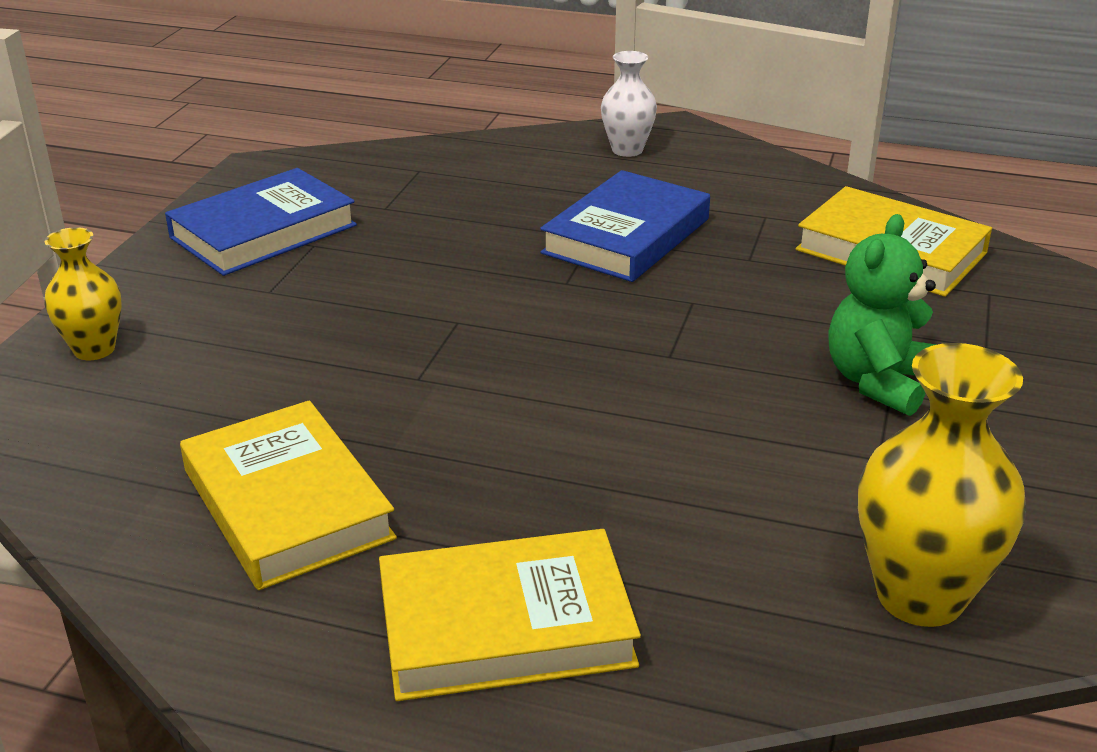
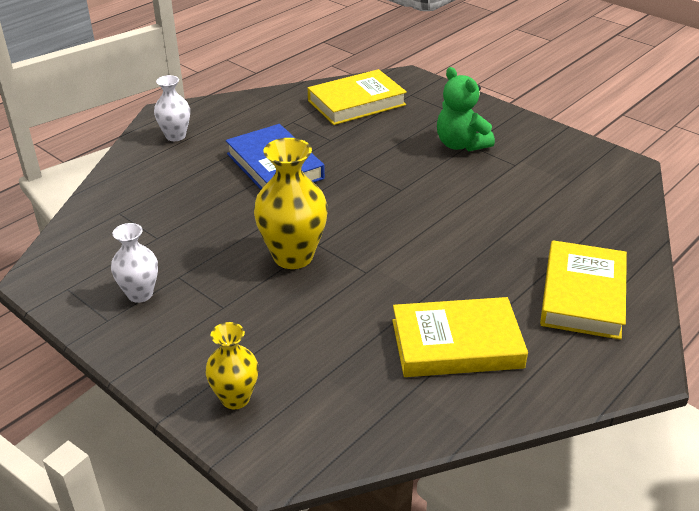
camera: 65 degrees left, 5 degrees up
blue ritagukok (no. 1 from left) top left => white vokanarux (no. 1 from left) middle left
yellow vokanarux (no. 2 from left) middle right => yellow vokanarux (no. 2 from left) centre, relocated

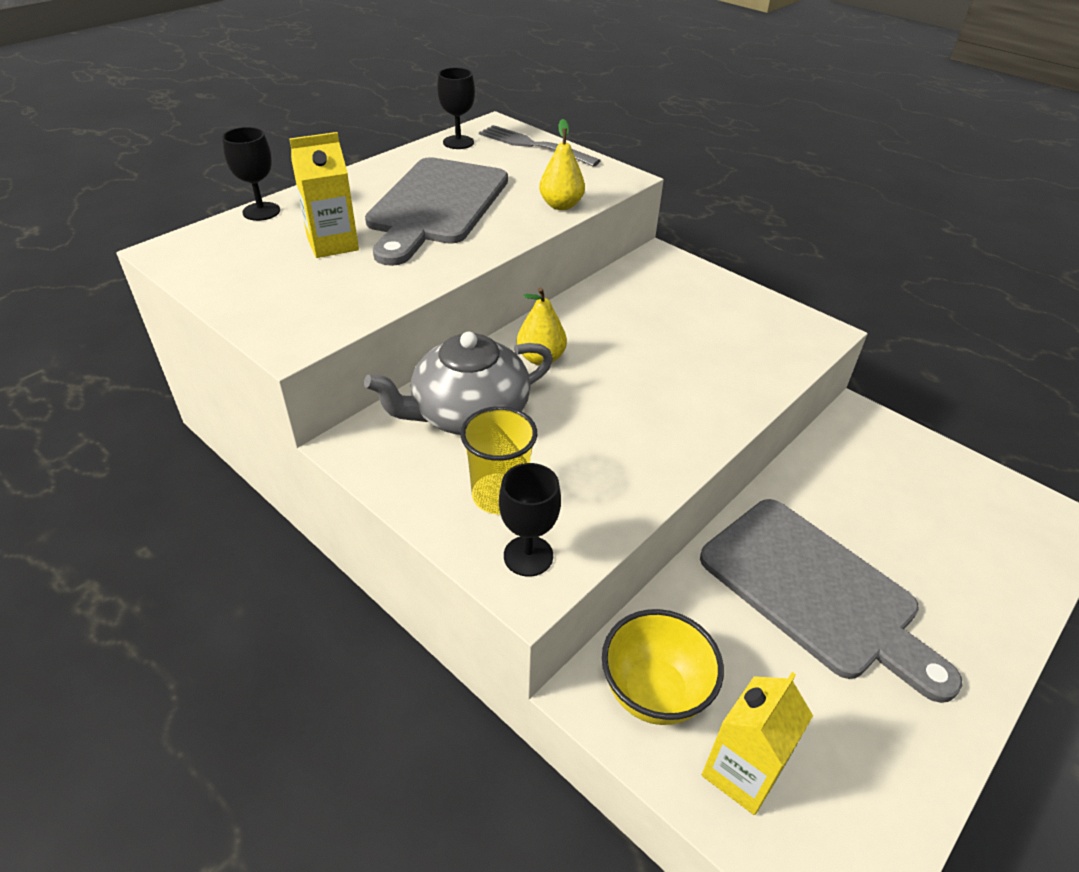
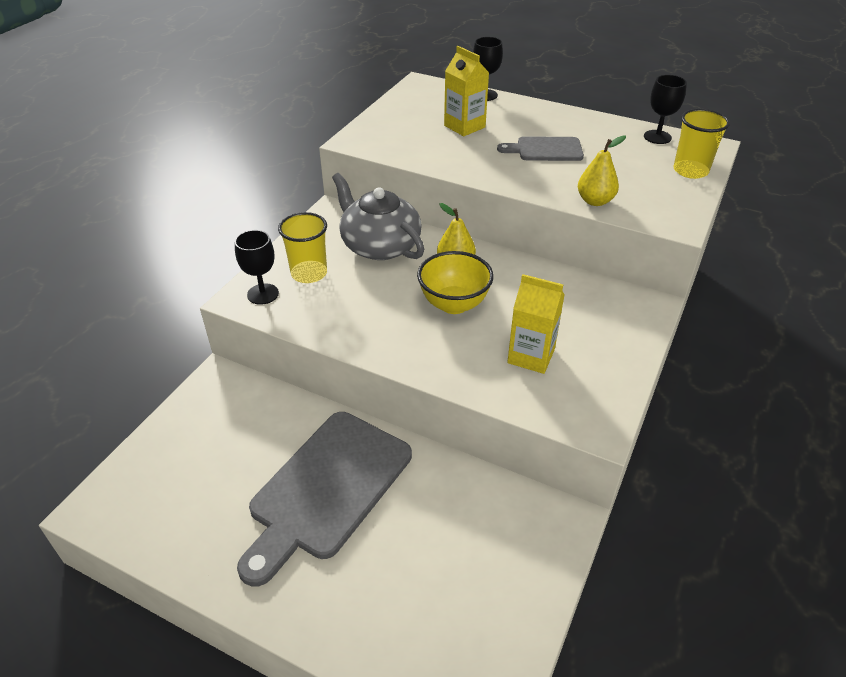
camera: 75 degrees right, 0 degrees up
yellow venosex bottom centre => yellow venosex centre, relocated
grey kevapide (no. 1 from left in the first image) top centre => grey kevapide (no. 2 from left) top centre, x0.52
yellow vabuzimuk (no. 2 from left) bottom right => yellow vabuzimuk (no. 2 from left) centre, relocated
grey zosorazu top centre => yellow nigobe (no. 2 from left) top right

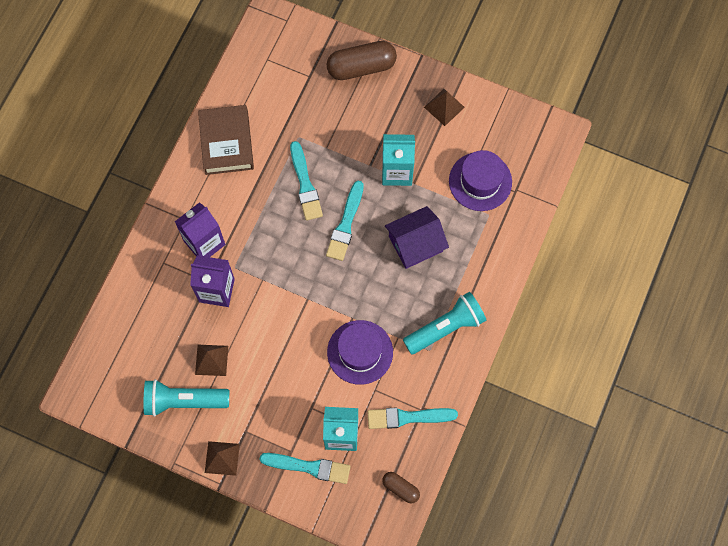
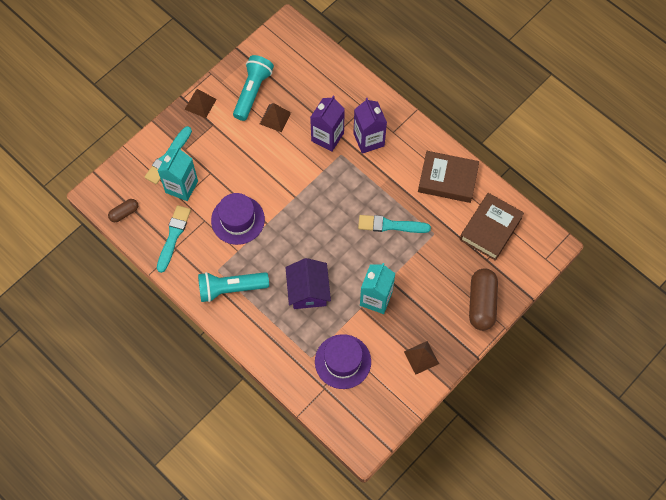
camera: 110 degrees right, 5 degrees down
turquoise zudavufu (no. 2 from left in the first image) centre => turquoise zudavufu (no. 1 from left) centre, 90 degrees clockwise
nothing => brown ritagukok (no. 2 from left) middle right
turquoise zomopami (no. 3 from left) centre => nothing

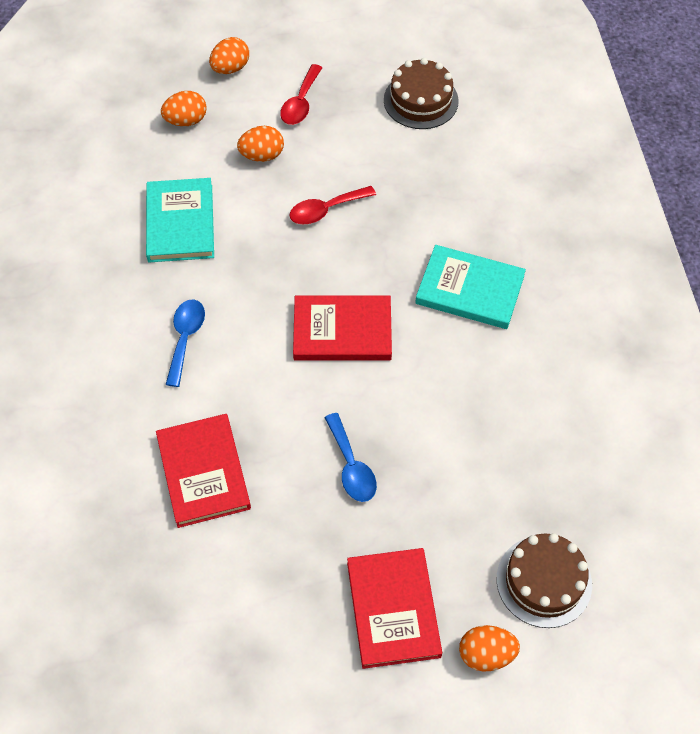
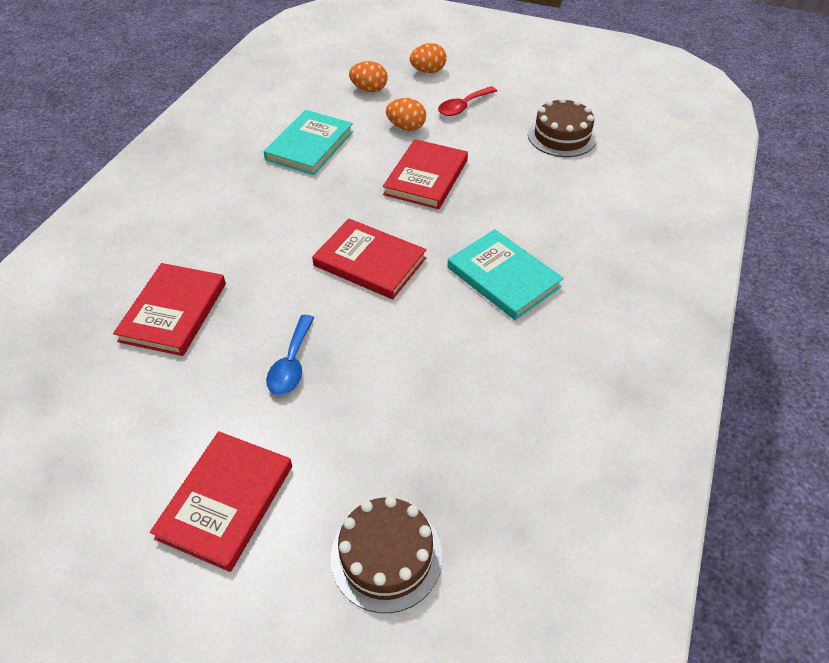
camera: 30 degrees right, 10 degrees down
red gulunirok (no. 2 from left) top centre => red ritagukok (no. 4 from left) top centre
blue gulunirok (no. 1 from left) middle left => nothing
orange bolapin (no. 4 from left) bottom right => nothing

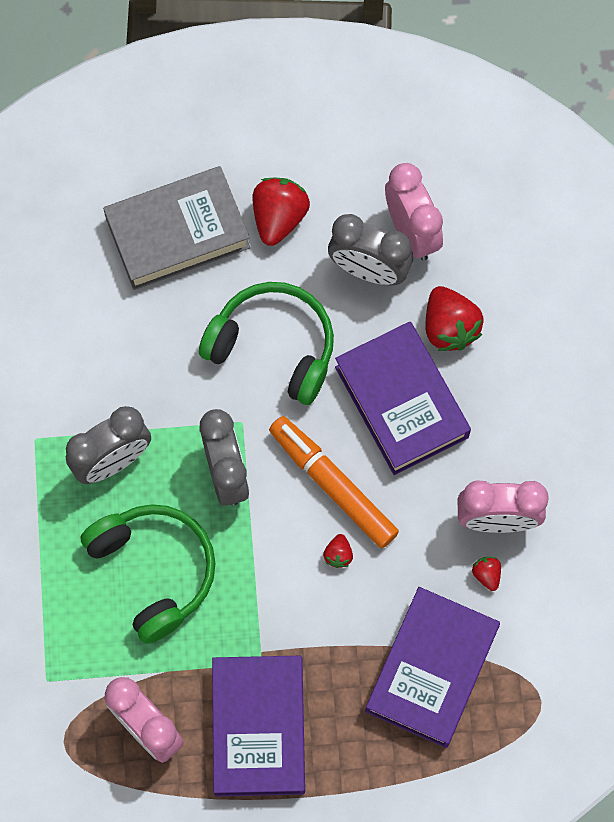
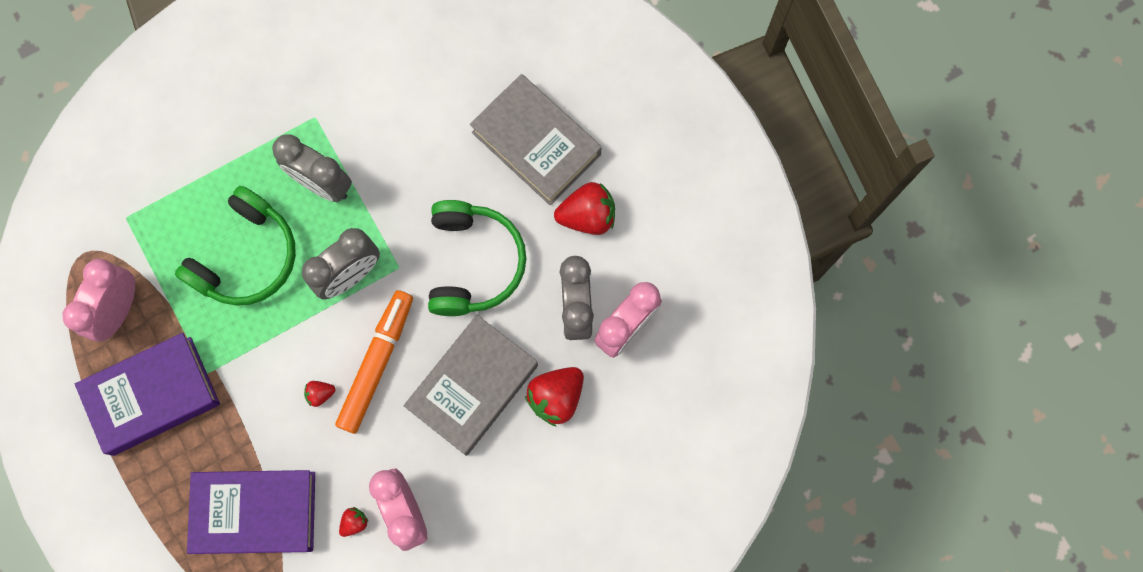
camera: 65 degrees right, 5 degrees up
purple ritagukok (no. 2 from left) centre => grey ritagukok (no. 1 from left) bottom centre

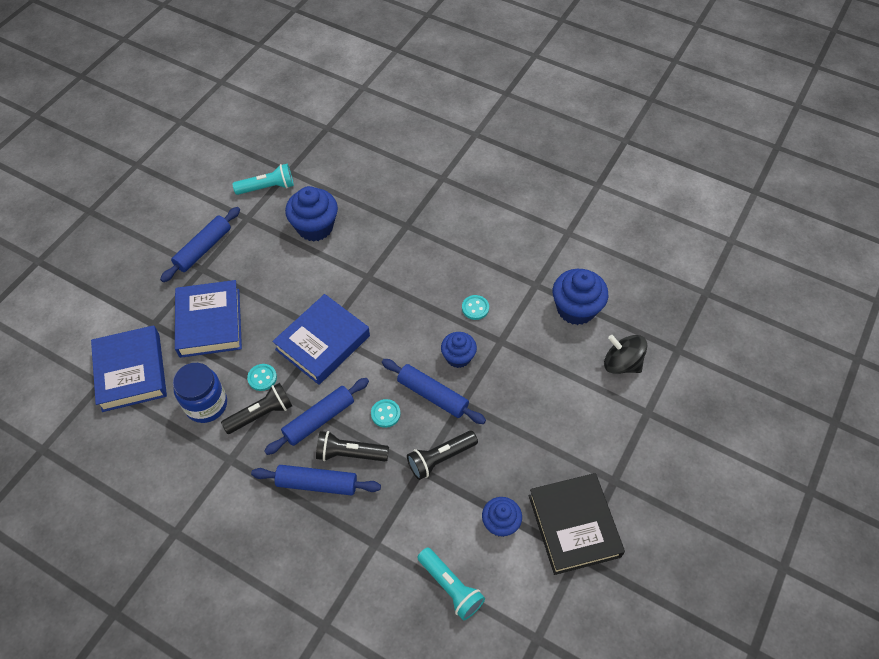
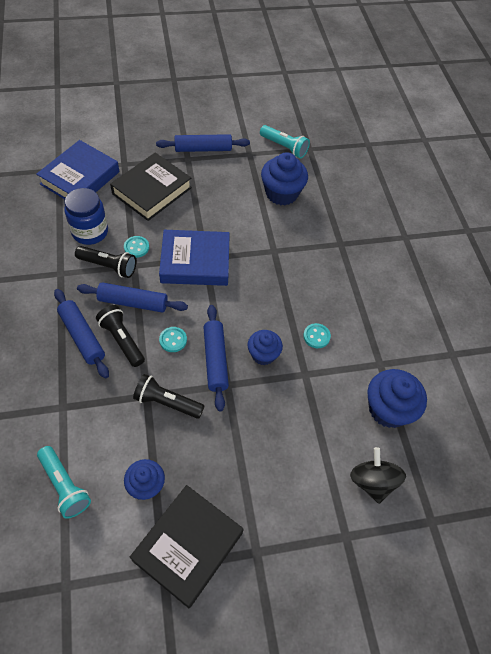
camera: 45 degrees right, 0 degrees up
turquoise zudavufu (no. 2 from left in the first image) bottom centre => turquoise zudavufu (no. 1 from left) bottom left, 45 degrees counterclockwise
blue ritagukok (no. 2 from left) middle left => black ritagukok (no. 1 from left) top left

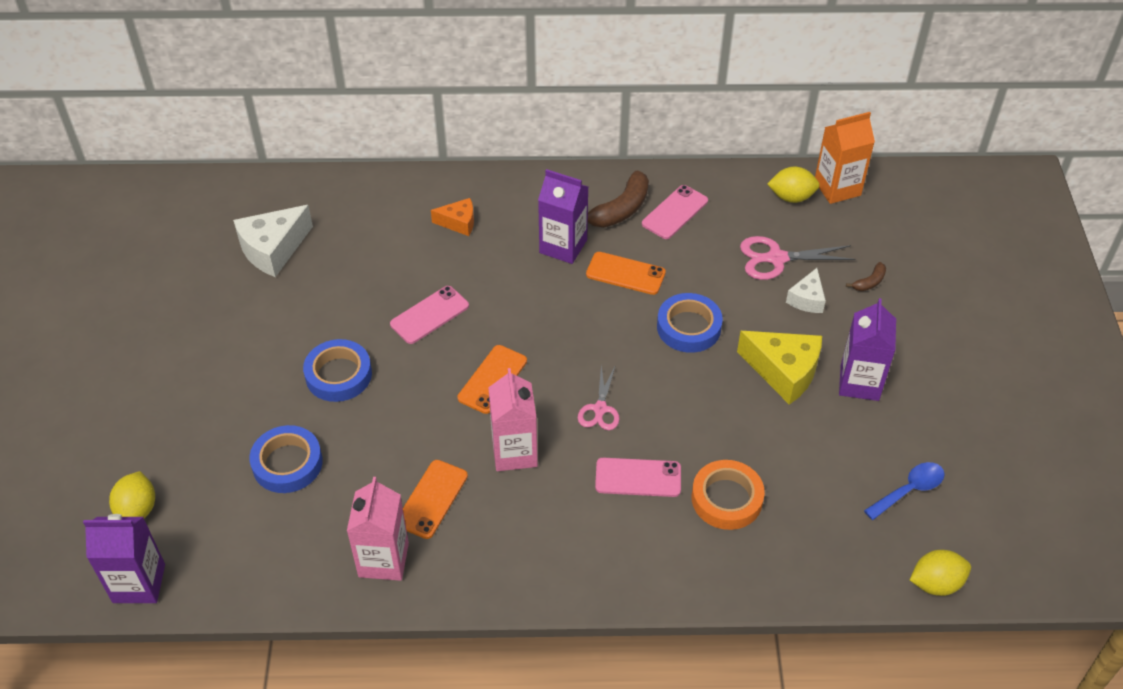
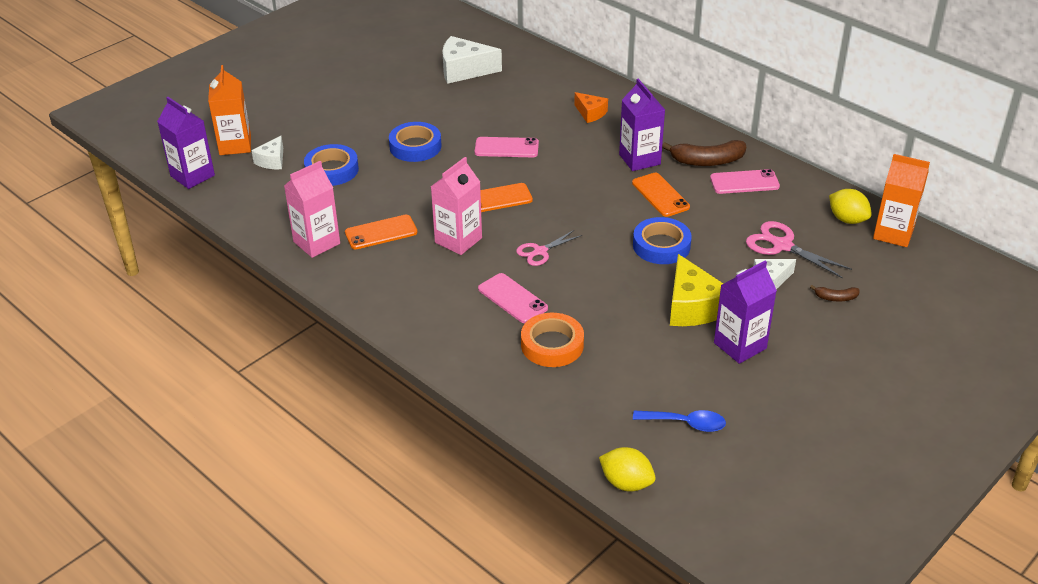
camera: 45 degrees right, 10 degrees down
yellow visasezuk (no. 1 from left) bottom left => orange vabuzimuk (no. 1 from left) top left
nothing => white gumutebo (no. 1 from left) top left

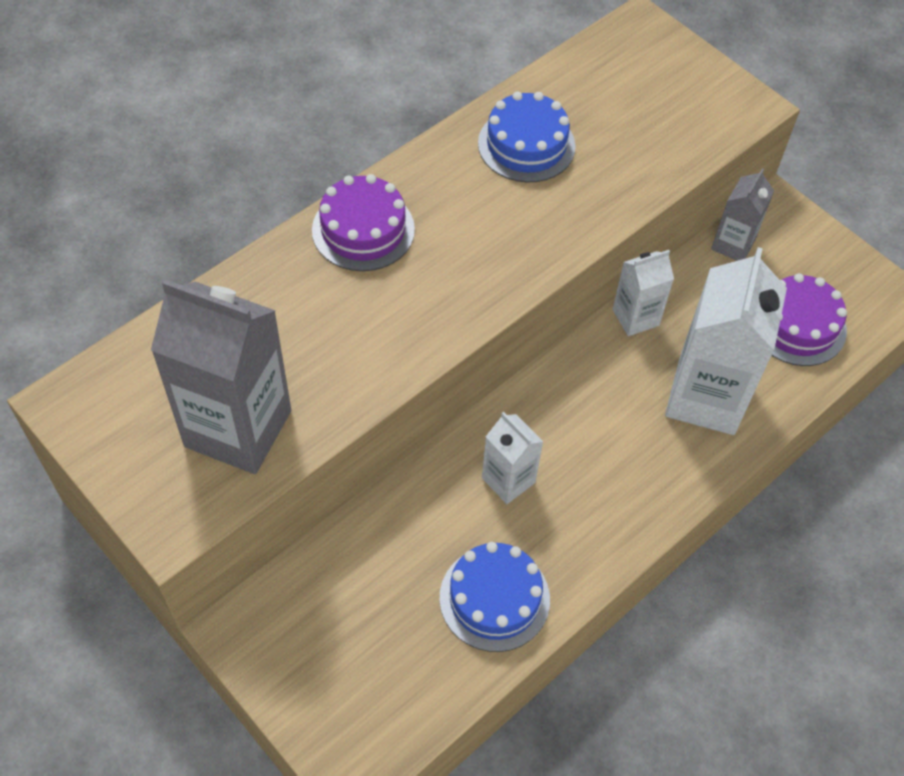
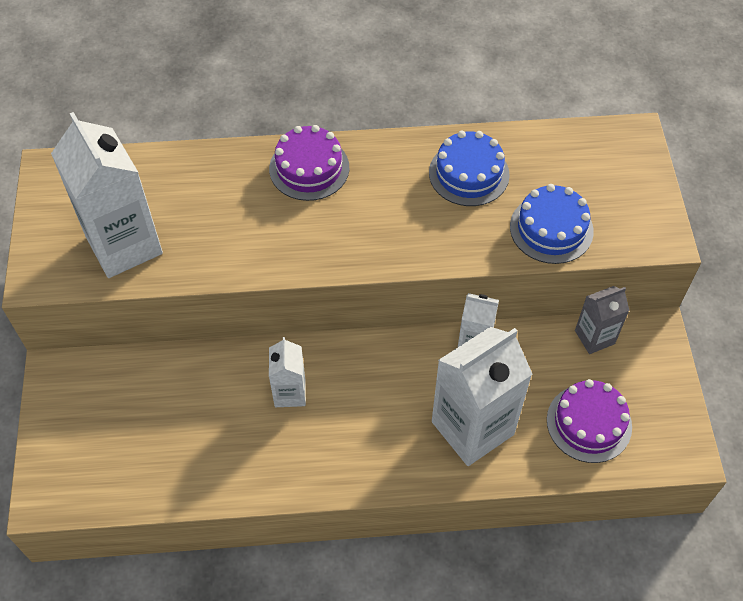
camera: 40 degrees right, 0 degrees up
grey vabuzimuk (no. 1 from left) middle left => white vabuzimuk (no. 1 from left) top left
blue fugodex (no. 1 from left in the first image) bottom centre => blue fugodex (no. 2 from left) middle right, relocated

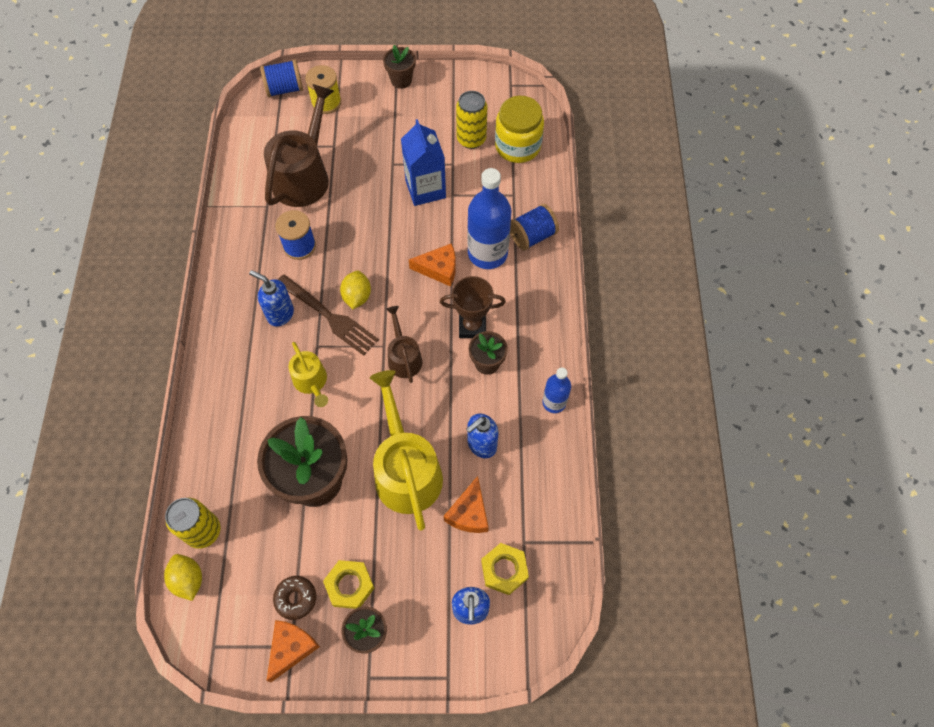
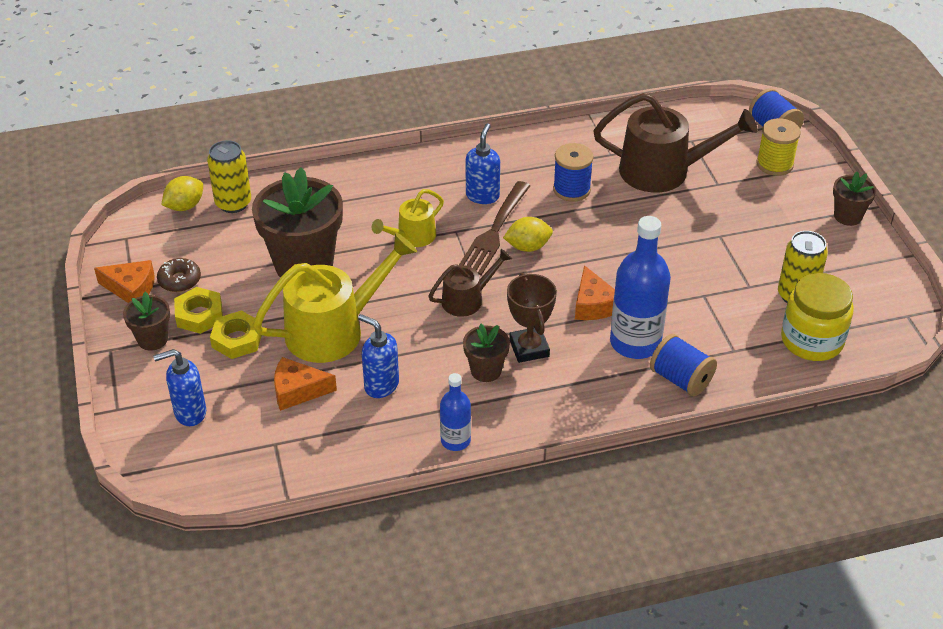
camera: 75 degrees right, 20 degrees down
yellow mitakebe (no. 2 from left) bottom centre => yellow mitakebe (no. 2 from left) middle left, relocated
blue vabuzimuk top centre => nothing

